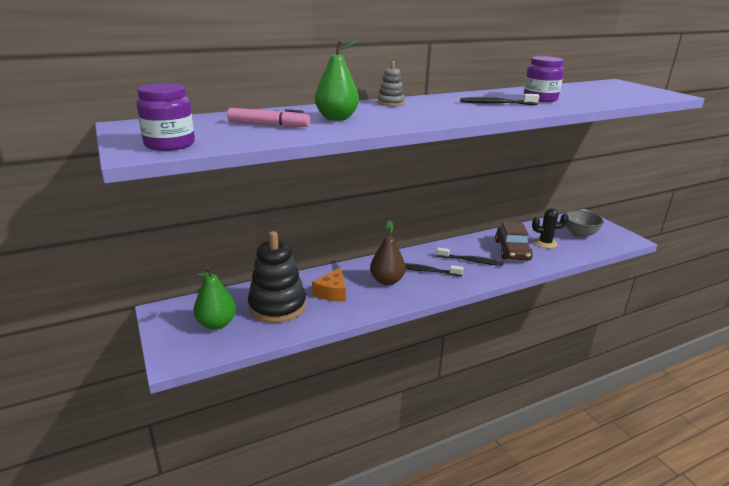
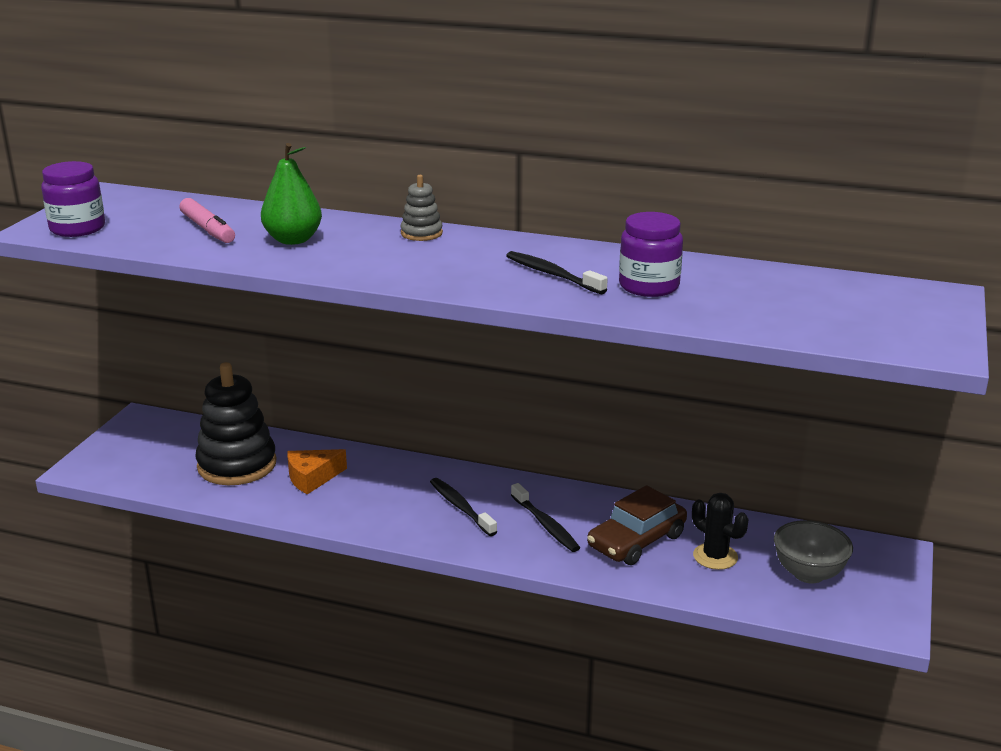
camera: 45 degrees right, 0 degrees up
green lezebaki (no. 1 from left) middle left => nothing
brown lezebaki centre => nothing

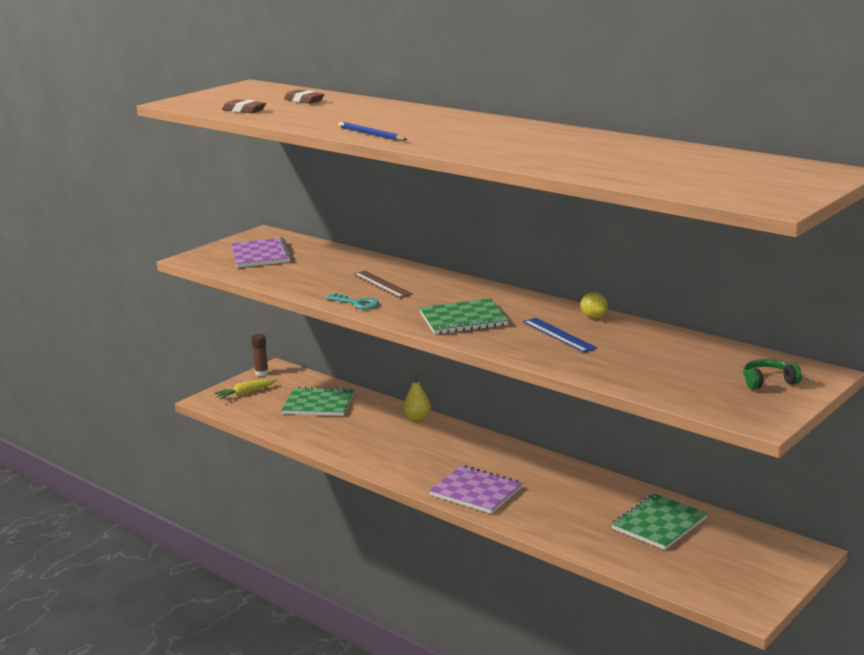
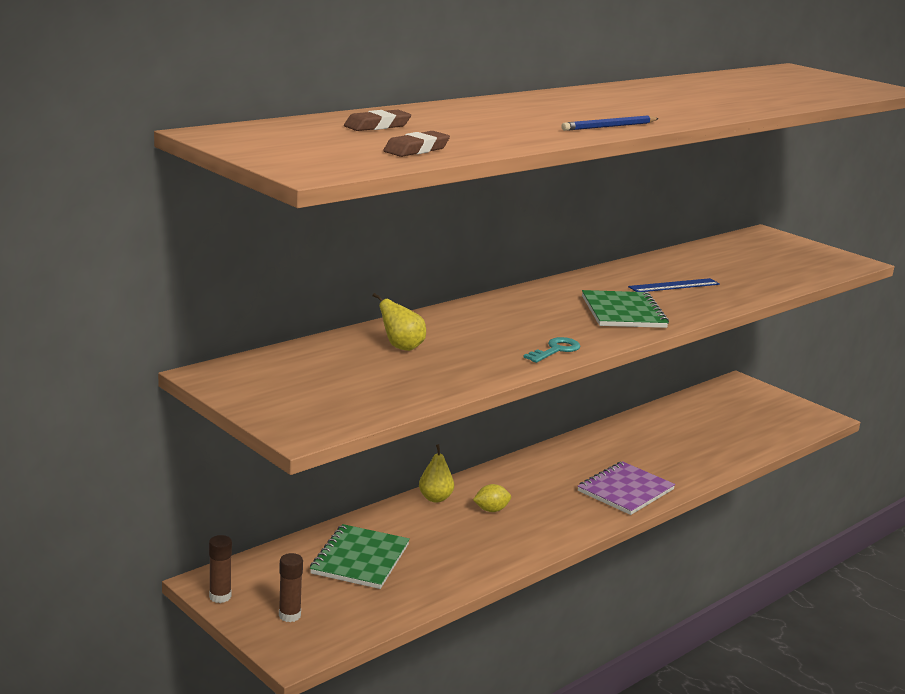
camera: 85 degrees left, 0 degrees up
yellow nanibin middle left => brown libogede (no. 2 from left) bottom left
nothing => yellow lezebaki (no. 1 from left) centre
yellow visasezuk middle right => yellow visasezuk bottom centre, relocated
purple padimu (no. 1 from left) middle left => nothing
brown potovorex centre => nothing
green padimu (no. 3 from left) bottom right => nothing
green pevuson middle right => nothing

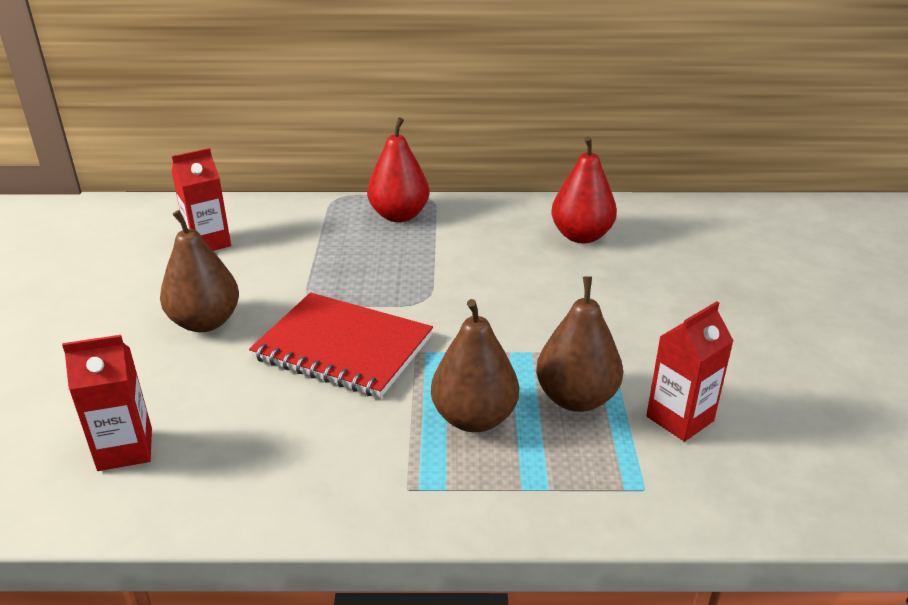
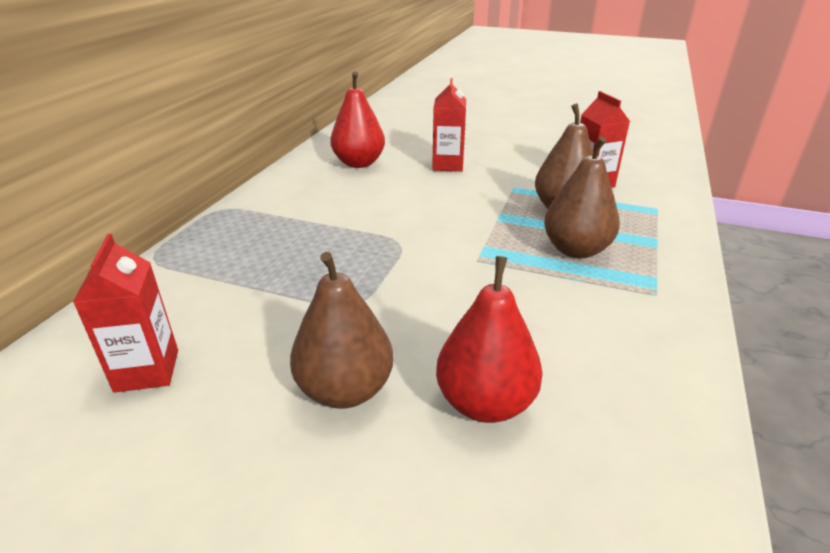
camera: 70 degrees left, 0 degrees up
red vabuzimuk (no. 1 from left in the first image) middle left => red vabuzimuk (no. 2 from left) top centre, relocated
red lezebaki (no. 1 from left in the first image) top centre => red lezebaki (no. 2 from left) centre, relocated
red padimu centre => nothing

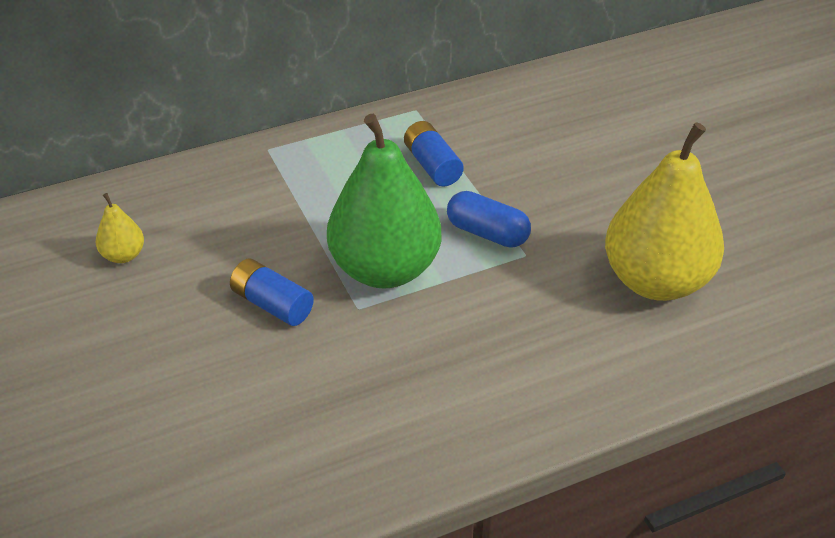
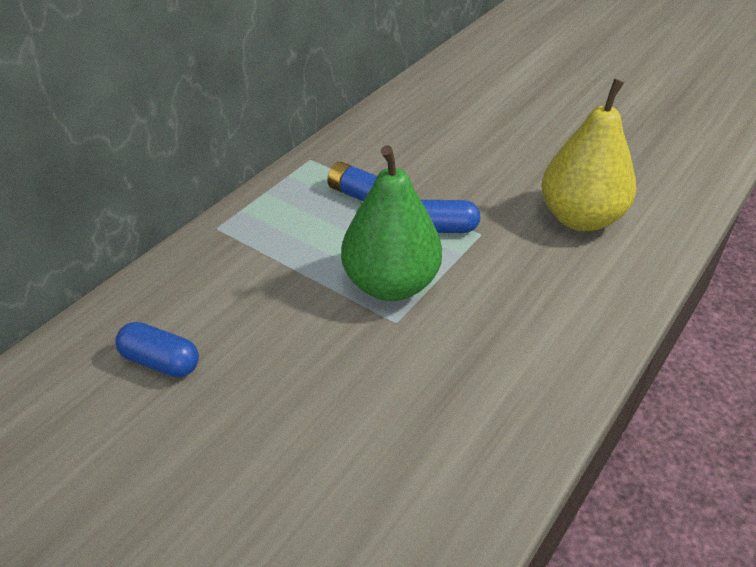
camera: 30 degrees left, 0 degrees up
yellow lezebaki (no. 1 from left) middle left => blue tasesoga (no. 1 from left) middle left
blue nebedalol (no. 1 from left) middle left => nothing

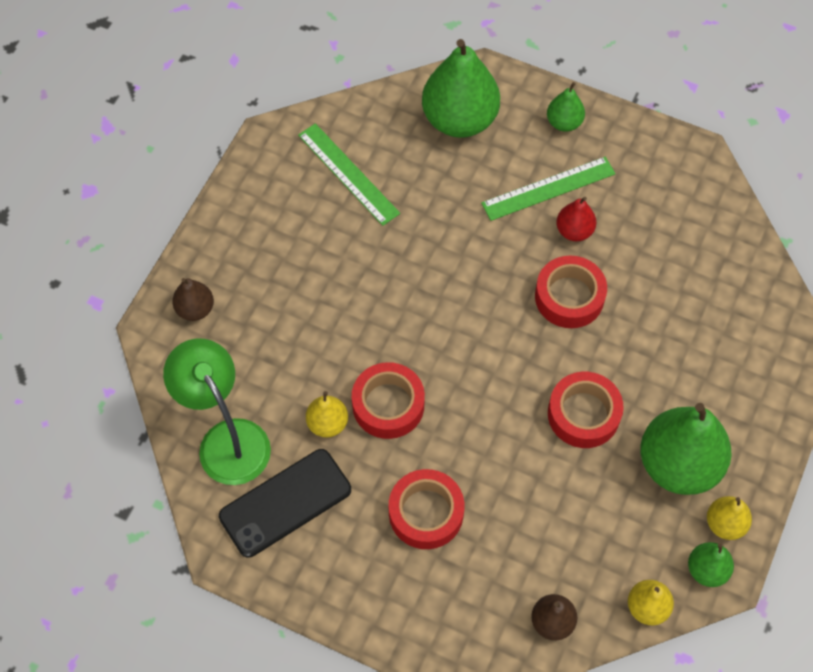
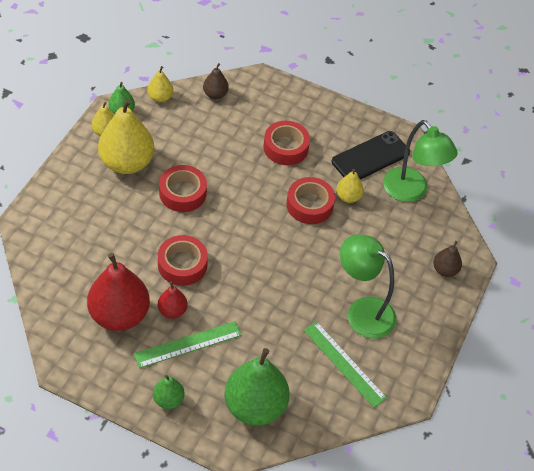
camera: 175 degrees right, 10 degrees down
nothing => red lezebaki (no. 1 from left) middle left
green lezebaki (no. 3 from left) bottom right => yellow lezebaki (no. 2 from left) top left
nothing => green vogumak (no. 1 from left) middle right

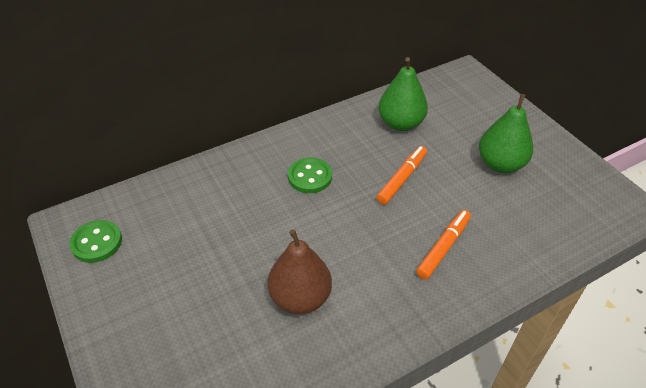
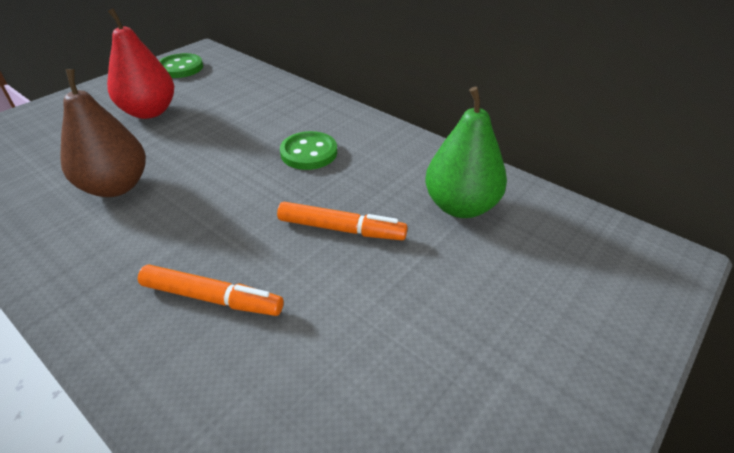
camera: 70 degrees right, 5 degrees down
nothing => red lezebaki top left
green lezebaki (no. 2 from left) middle right => nothing

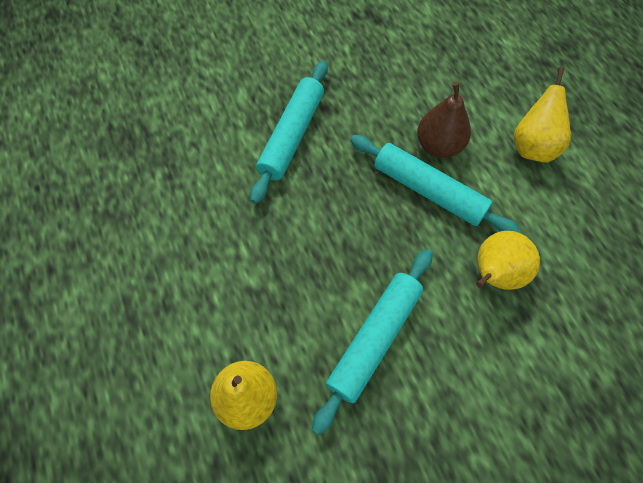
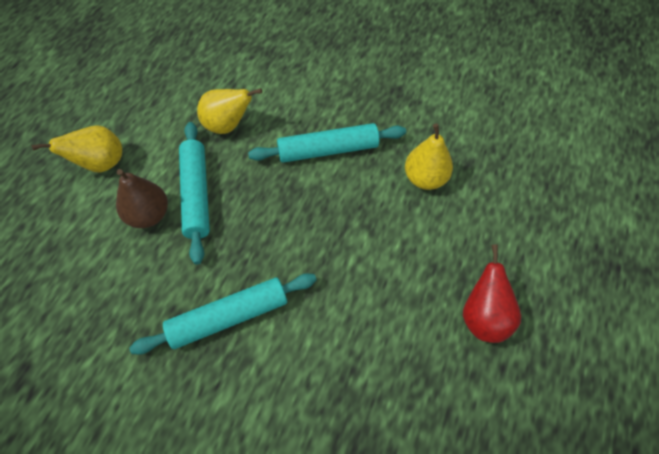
camera: 135 degrees left, 5 degrees down
nothing => red lezebaki middle right

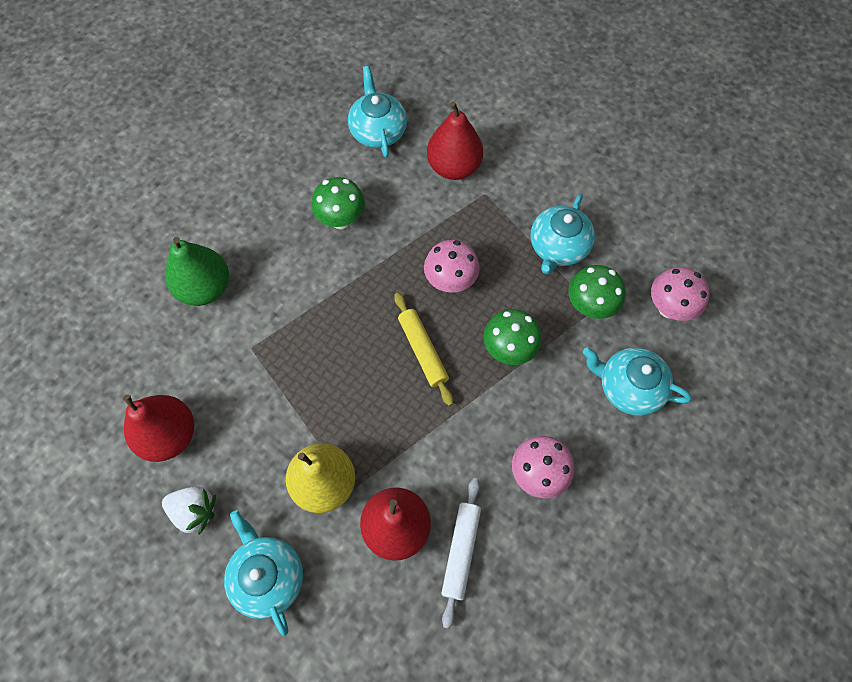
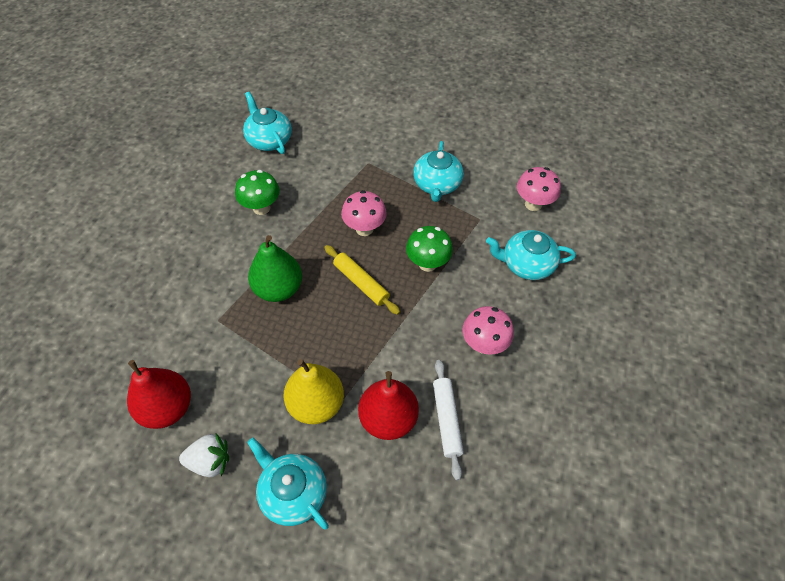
camera: 20 degrees left, 10 degrees down
green lezebaki middle left => green lezebaki centre, relocated
red lezebaki (no. 3 from left) top centre => nothing
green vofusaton (no. 3 from left) middle right => nothing

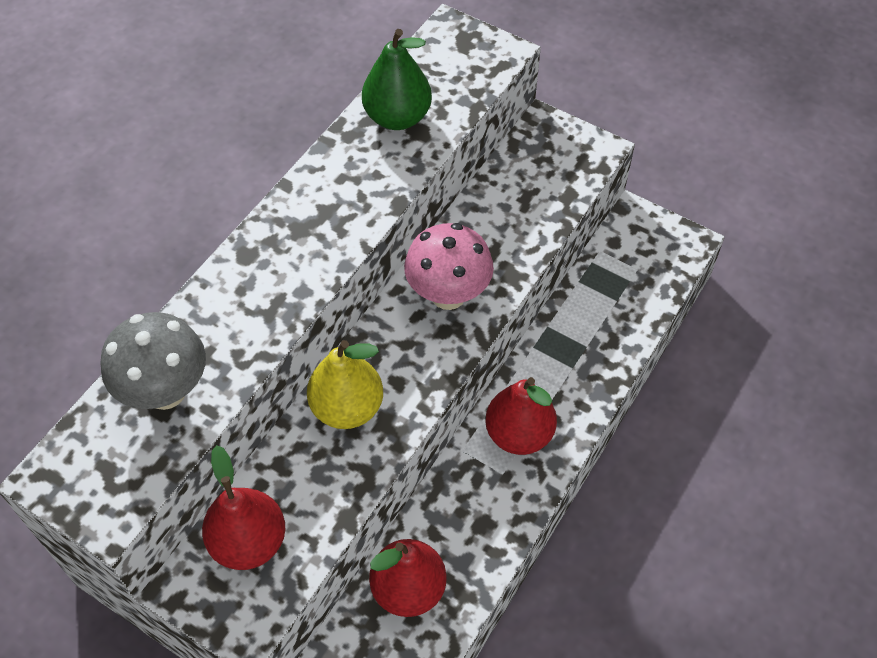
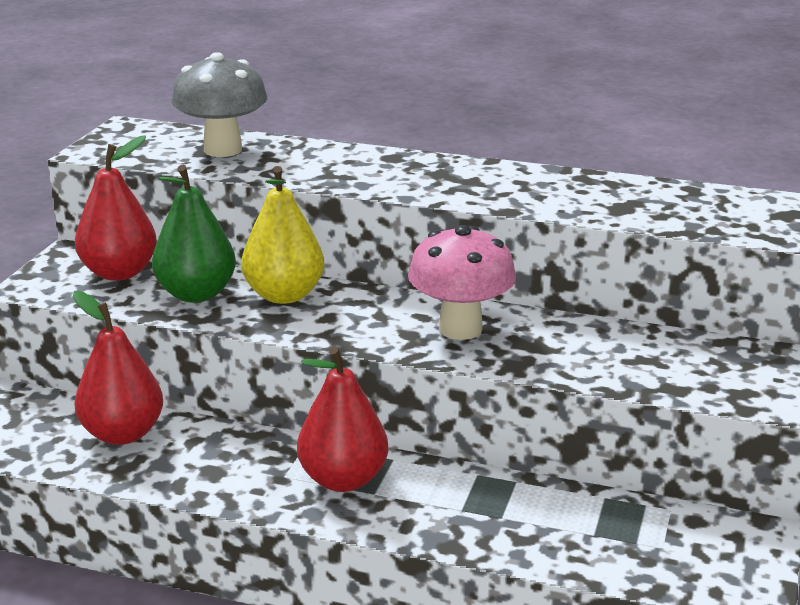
camera: 75 degrees right, 30 degrees down
green lezebaki top centre => green lezebaki middle left, relocated

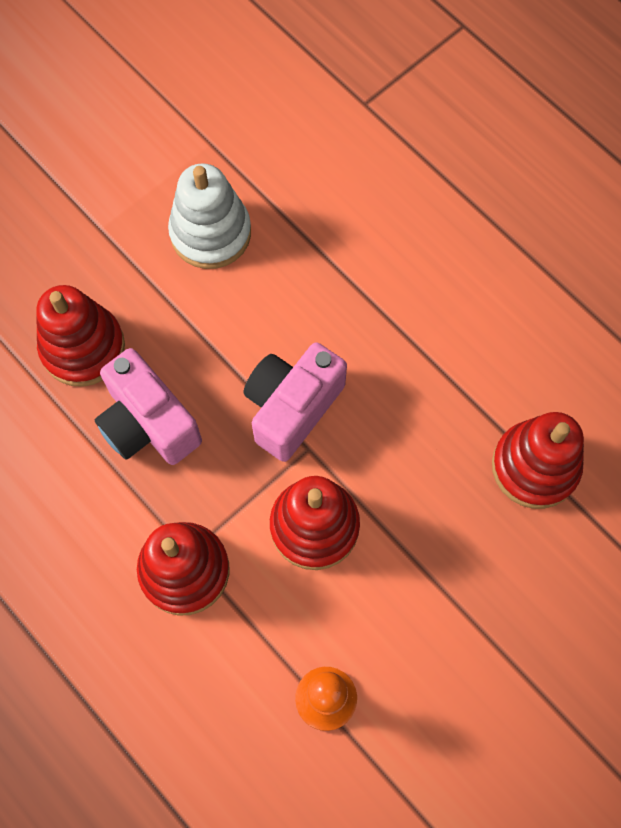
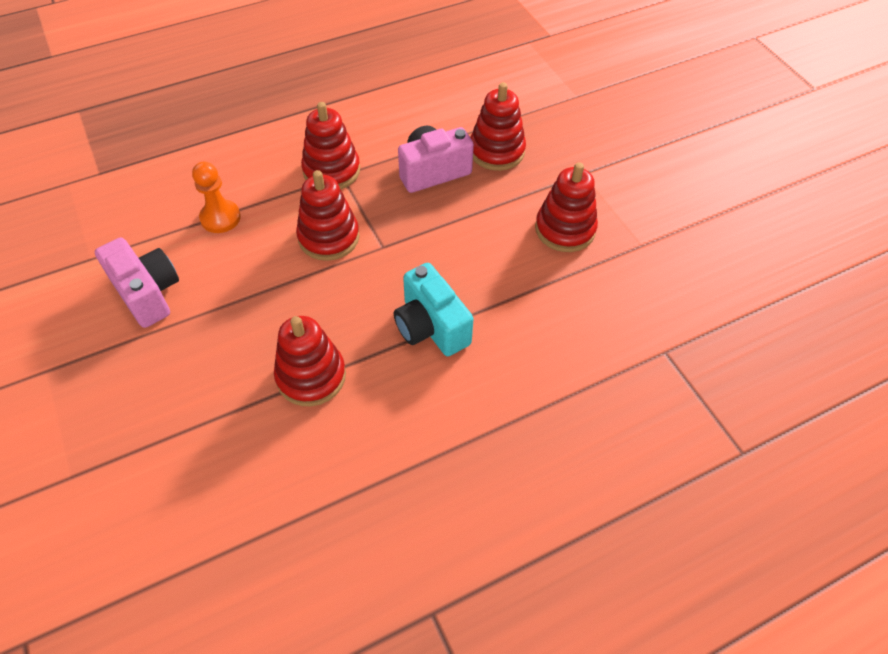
camera: 105 degrees right, 15 degrees down
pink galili (no. 2 from left in the first image) centre => pink galili (no. 1 from left) middle left, relocated
nothing => turquoise galili centre
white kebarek top centre => red kebarek (no. 5 from left) top centre

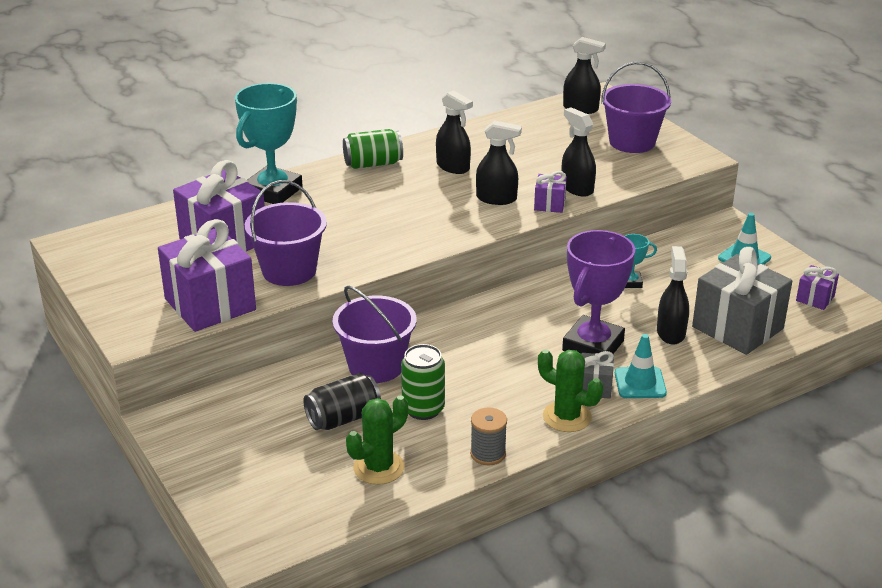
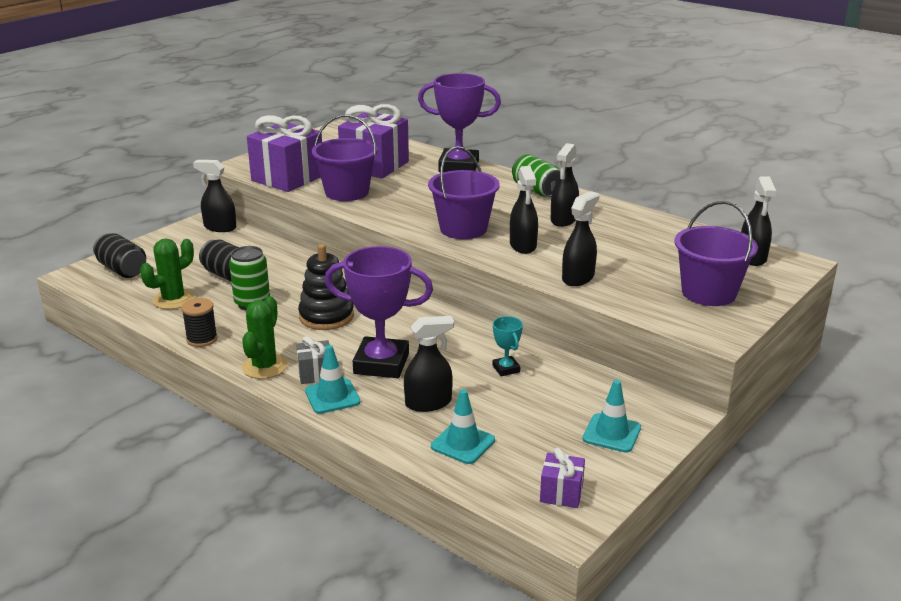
camera: 70 degrees right, 5 degrees down
nothing => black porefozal (no. 1 from left) middle left
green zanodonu (no. 1 from left) bottom centre => green zanodonu (no. 1 from left) middle left, 75 degrees counterclockwise
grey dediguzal bottom centre => black dediguzal middle left
nothing => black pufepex (no. 1 from left) top left
nothing => black kebarek centre
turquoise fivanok (no. 1 from left) top left => purple fivanok (no. 2 from left) top centre
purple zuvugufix (no. 2 from left) centre => purple zuvugufix (no. 2 from left) top centre, relocated
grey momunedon (no. 2 from left) middle right => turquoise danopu (no. 2 from left) bottom centre
purple momunedon (no. 3 from left) top centre => nothing

